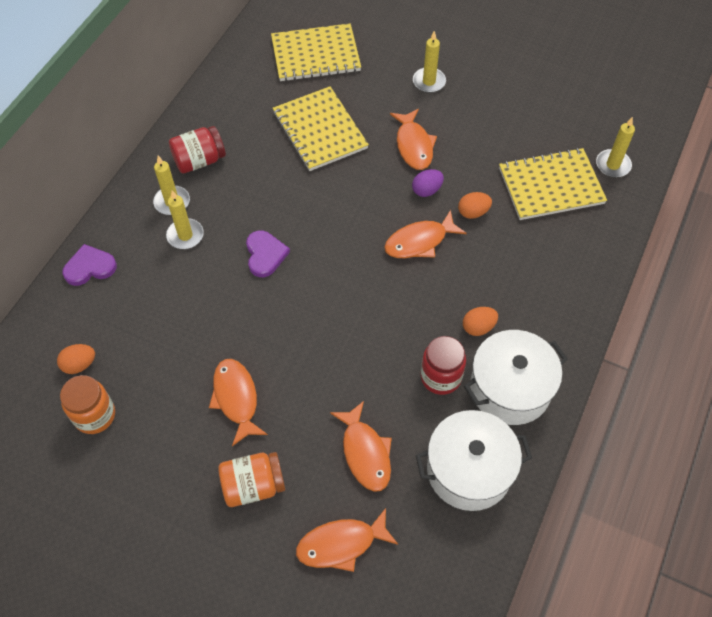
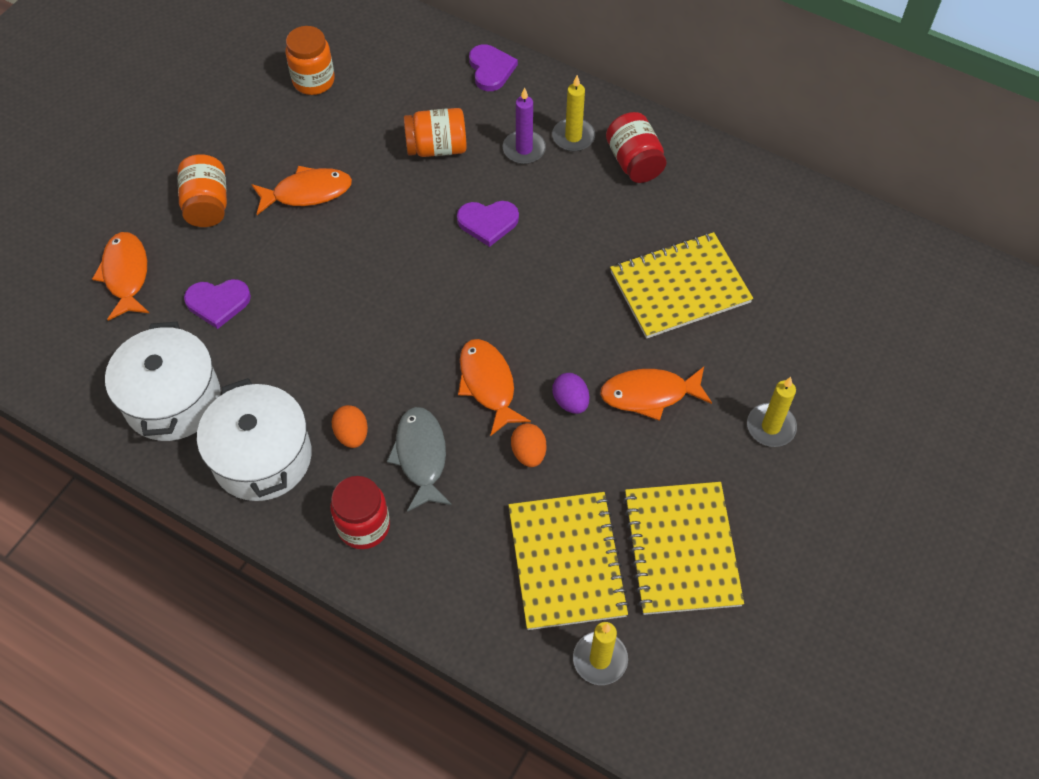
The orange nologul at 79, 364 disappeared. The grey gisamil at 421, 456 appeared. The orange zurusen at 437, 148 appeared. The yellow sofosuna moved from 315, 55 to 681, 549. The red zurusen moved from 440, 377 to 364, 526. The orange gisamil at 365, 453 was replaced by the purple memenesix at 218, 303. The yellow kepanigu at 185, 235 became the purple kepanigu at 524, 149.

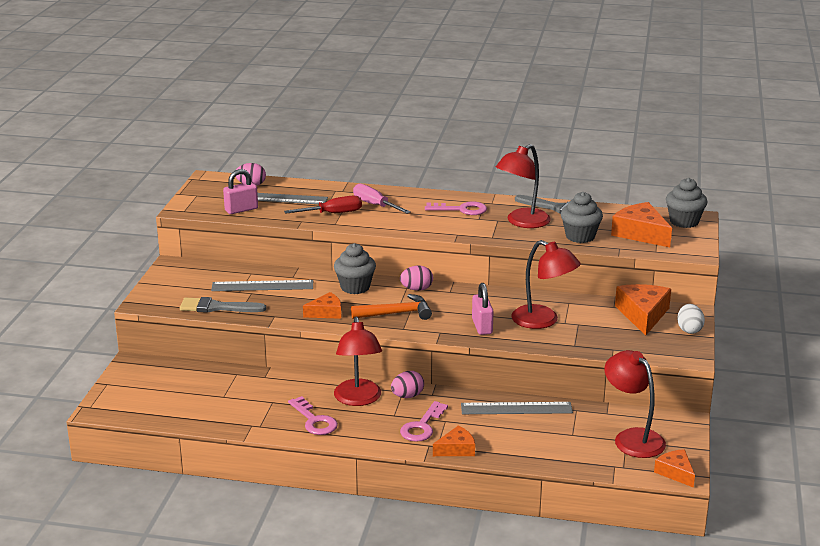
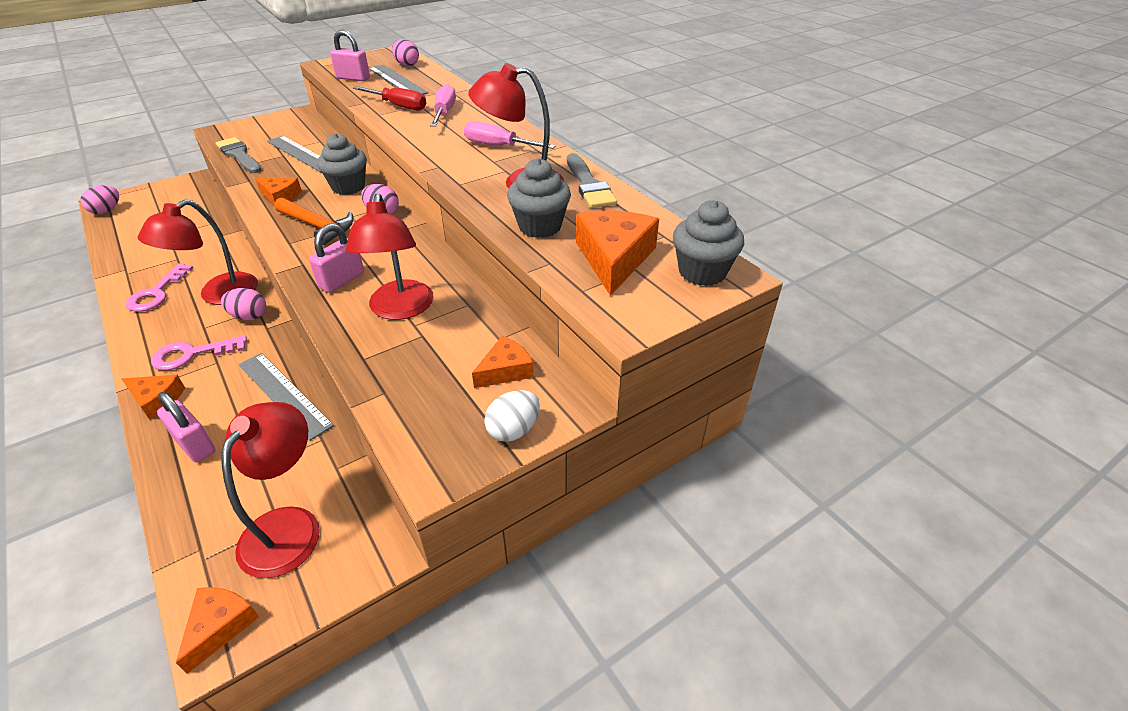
The pink nologul at 106, 211 appeared. The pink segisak at 195, 445 appeared. The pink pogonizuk at 461, 210 was replaced by the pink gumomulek at 499, 146. The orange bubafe at 643, 315 changed to 0.60 times the size.

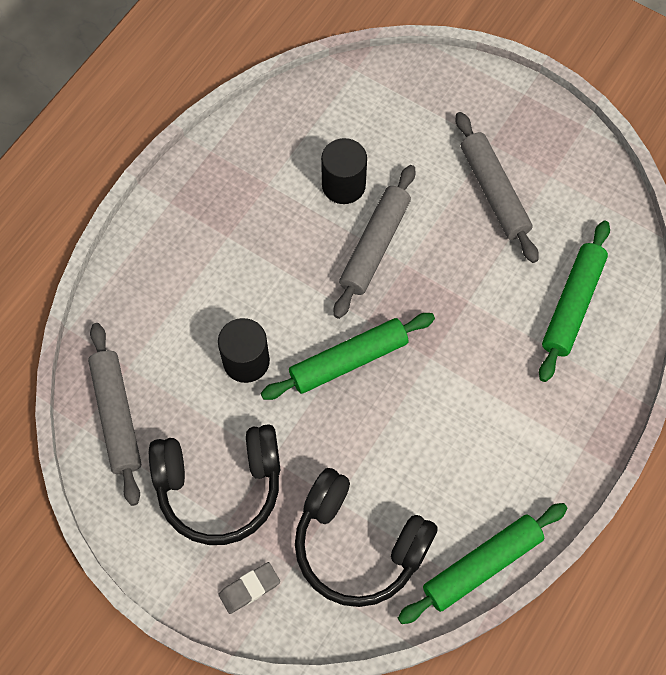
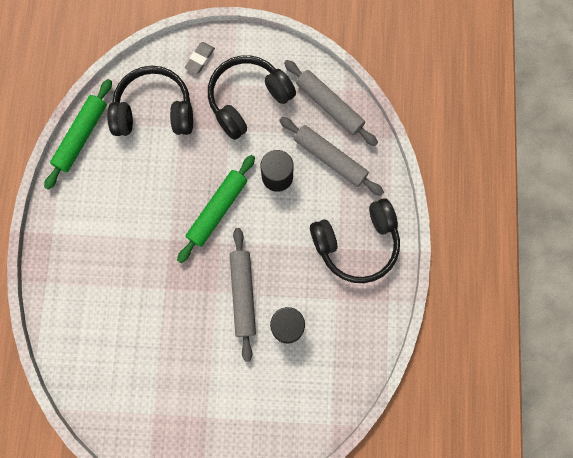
The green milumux at 572, 304 disappeared. The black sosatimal at 357, 244 appeared. The grey milumux moved from 494, 192 to 330, 159.

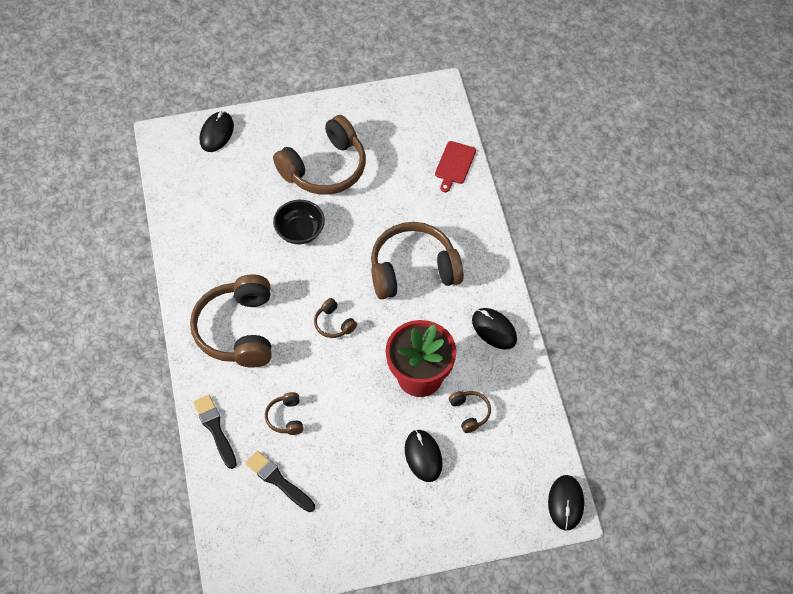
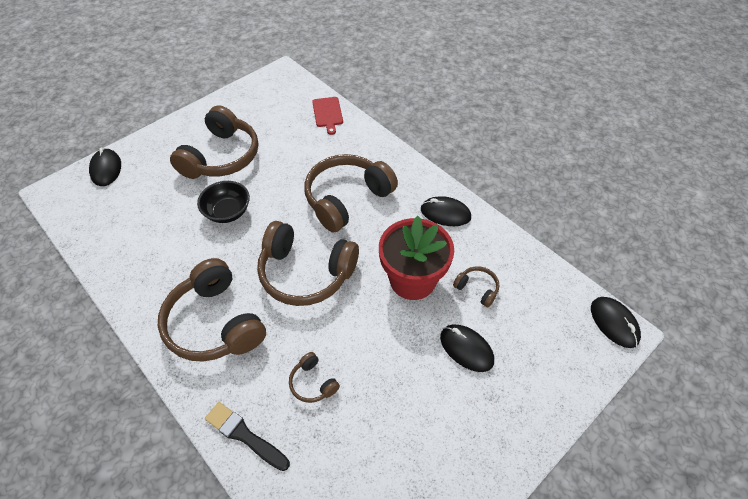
The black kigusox at 278, 480 disappeared. The brown sosatimal at 334, 324 changed to 2.27 times the size.

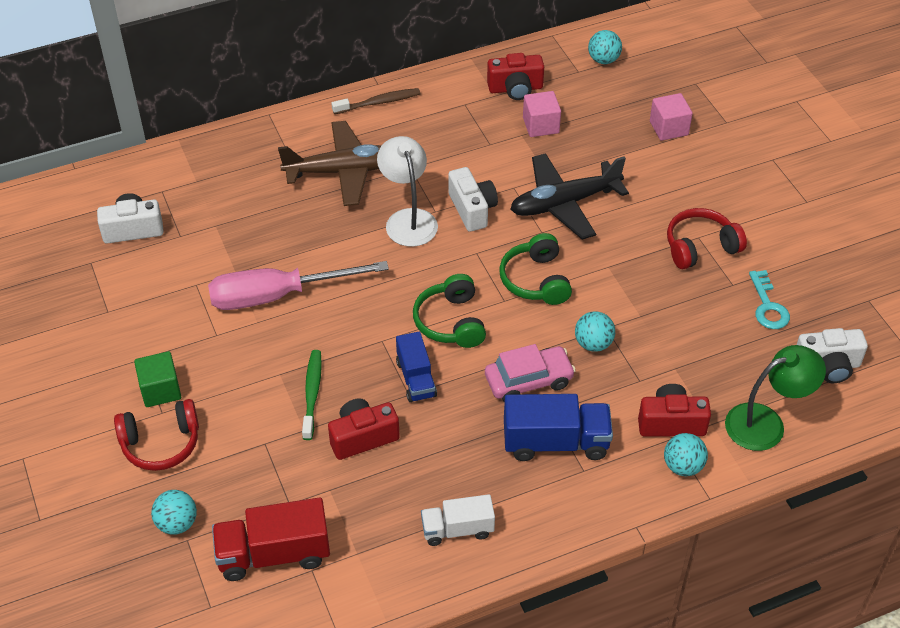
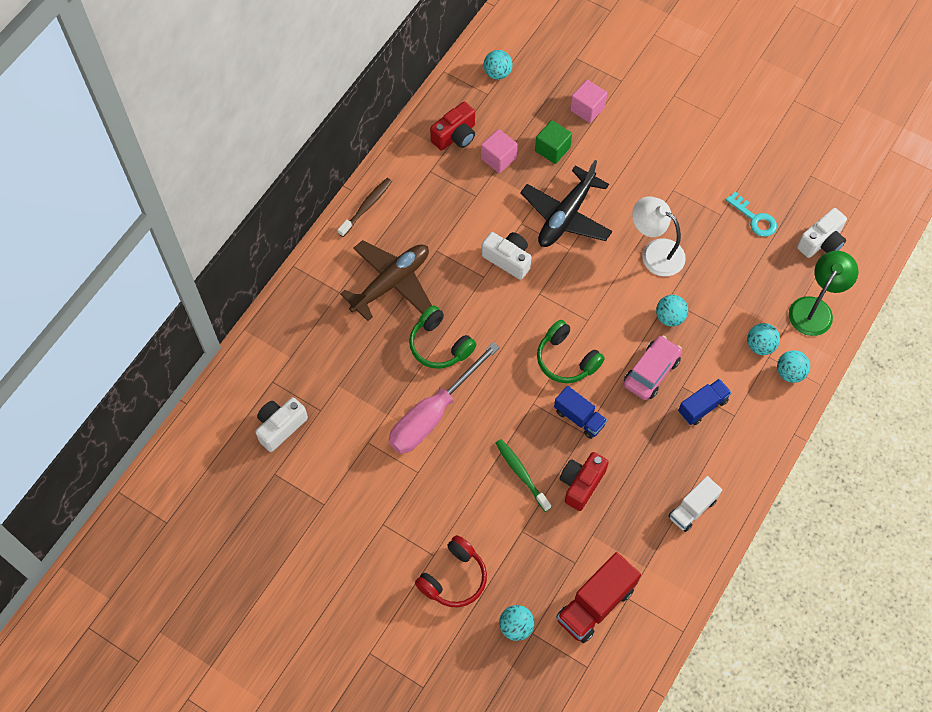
The red sosatimal at 700, 247 disappeared. The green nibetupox moved from 160, 390 to 552, 149. The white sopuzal moved from 408, 219 to 655, 252. The green sosatimal moved from 536, 280 to 440, 345. The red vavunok at 671, 422 was replaced by the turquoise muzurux at 760, 345. The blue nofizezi at 555, 442 changed to 0.64 times the size.

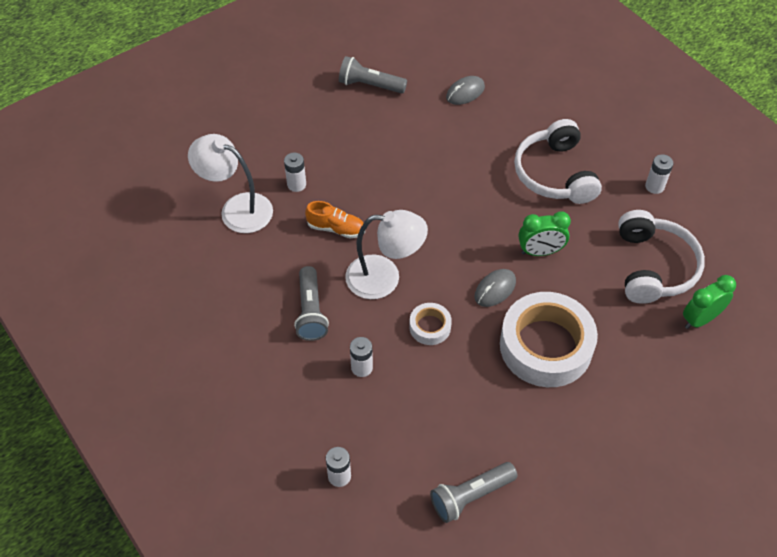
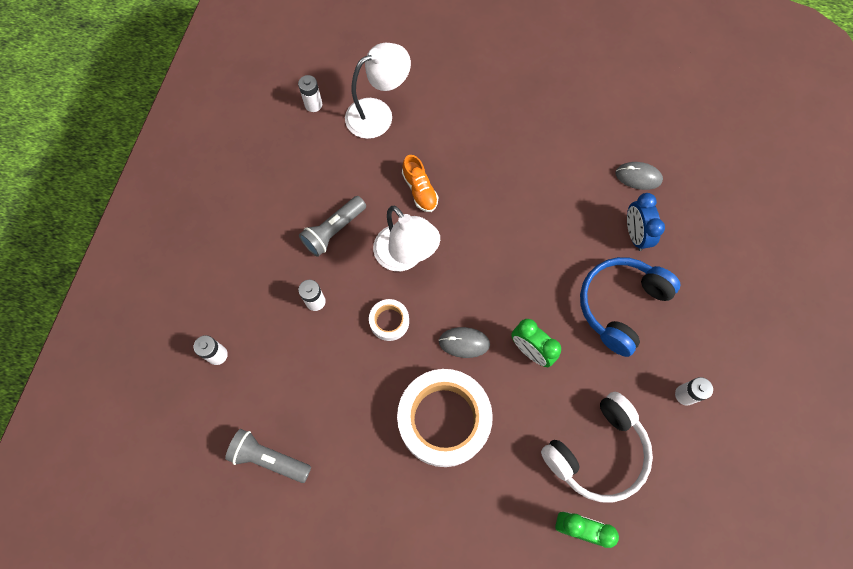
The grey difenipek at 370, 85 disappeared. The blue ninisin at 634, 234 appeared. The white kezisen moved from 296, 184 to 313, 104. The white sosatimal at 555, 174 became the blue sosatimal at 620, 305. The white sopuzal at 237, 209 turned 75 degrees clockwise.

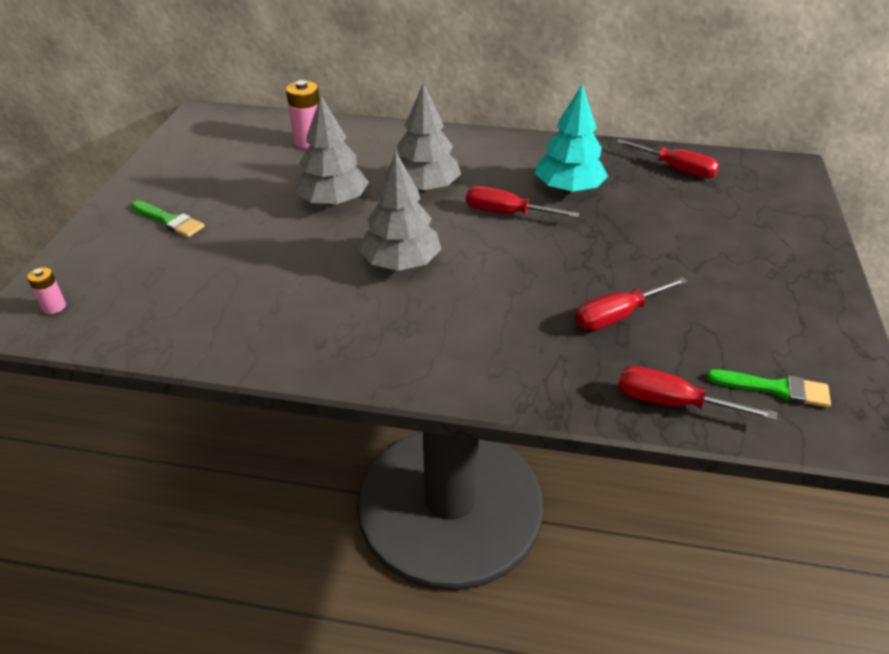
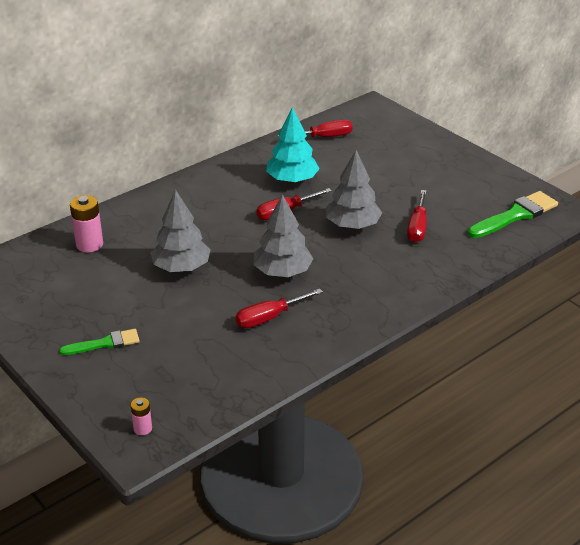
The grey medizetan moved from 425, 188 to 352, 225. The red gumomulek moved from 672, 403 to 269, 317. The green kigusox at 775, 388 changed to 1.62 times the size.

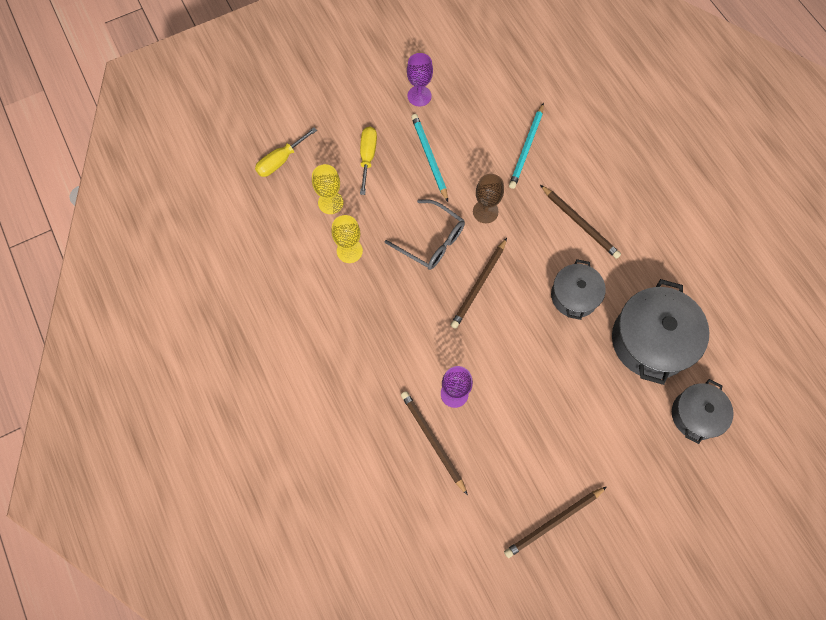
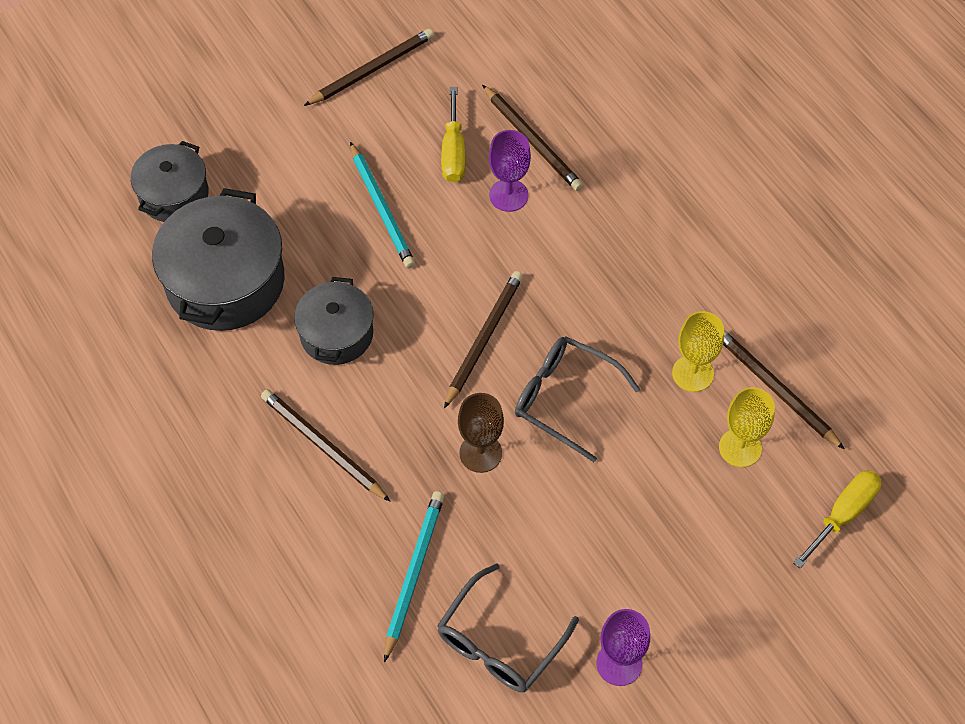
The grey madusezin at 500, 641 appeared. The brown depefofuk at 775, 389 appeared. The yellow gumomulek moved from 367, 157 to 453, 152. The turquoise depefofuk moved from 429, 157 to 382, 208.

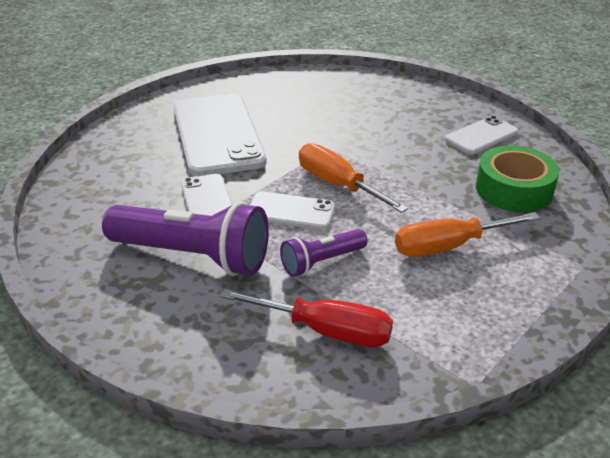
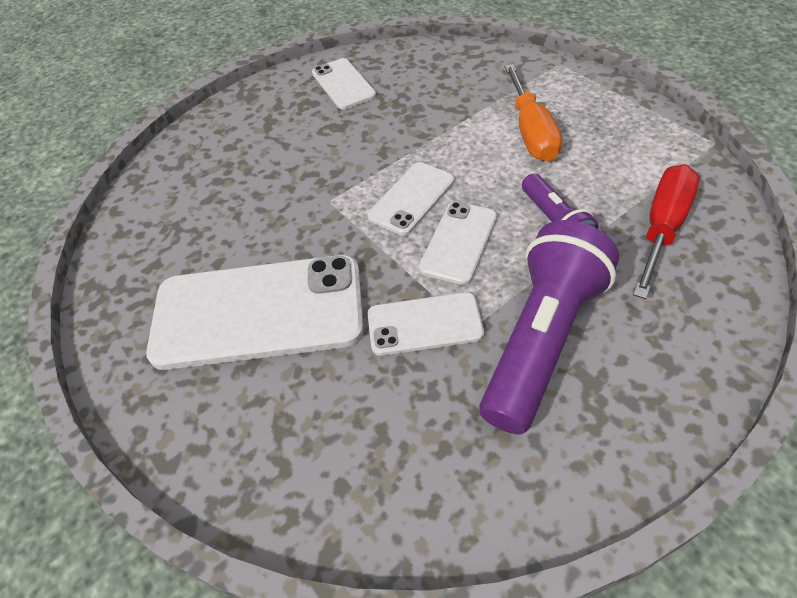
The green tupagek at 514, 189 disappeared. The orange gumomulek at 338, 185 was replaced by the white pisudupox at 411, 198.

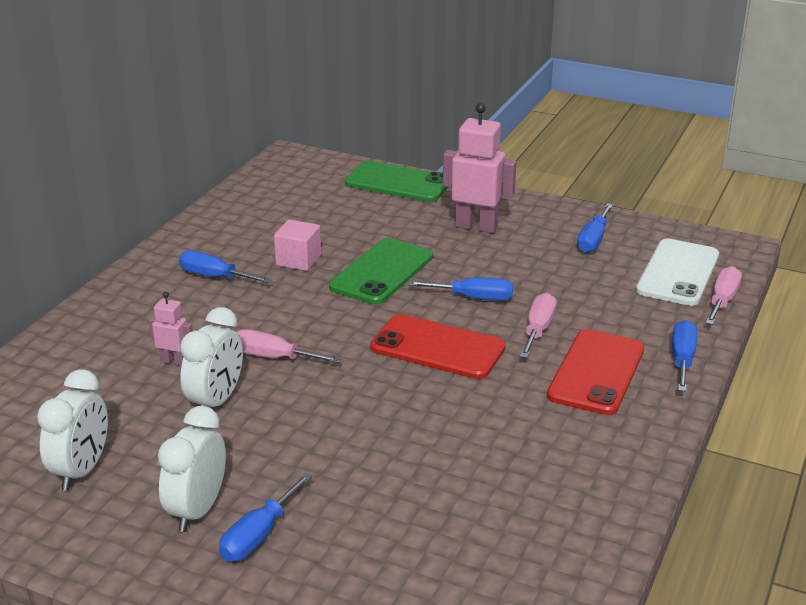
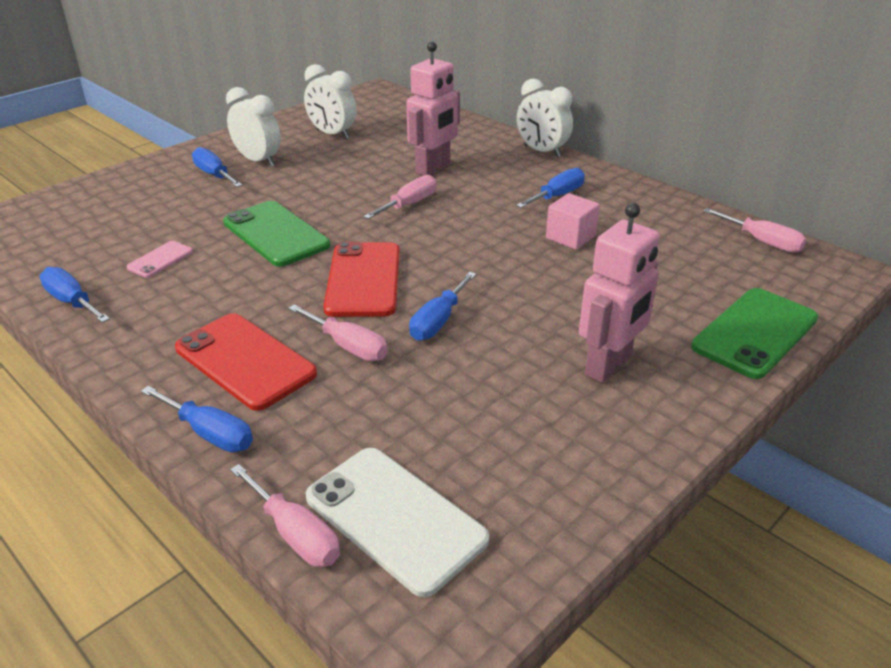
The pink pisudupox at 160, 259 appeared. The pink gumomulek at 762, 242 appeared. The white ninisin moved from 216, 401 to 542, 151. The green pisudupox moved from 381, 272 to 276, 234. The blue gumomulek moved from 593, 240 to 72, 302. The red pisudupox at 438, 347 turned 45 degrees counterclockwise. The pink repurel at 174, 361 changed to 1.93 times the size.

